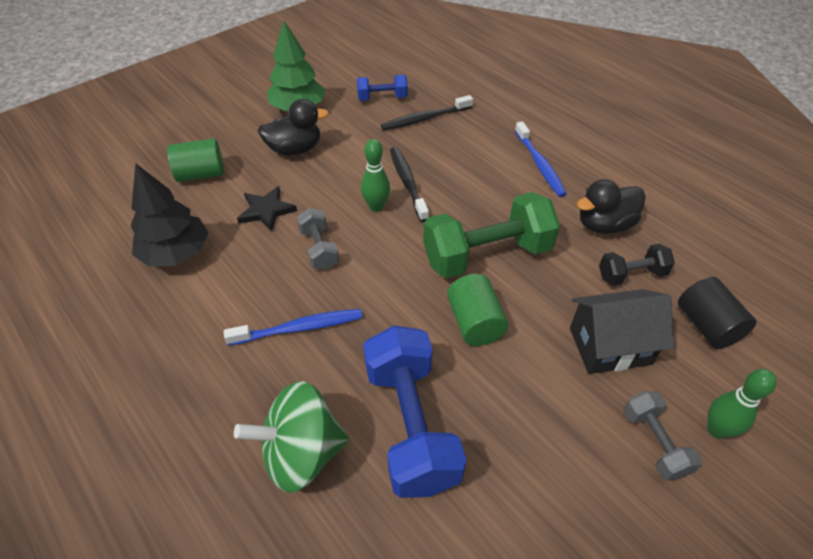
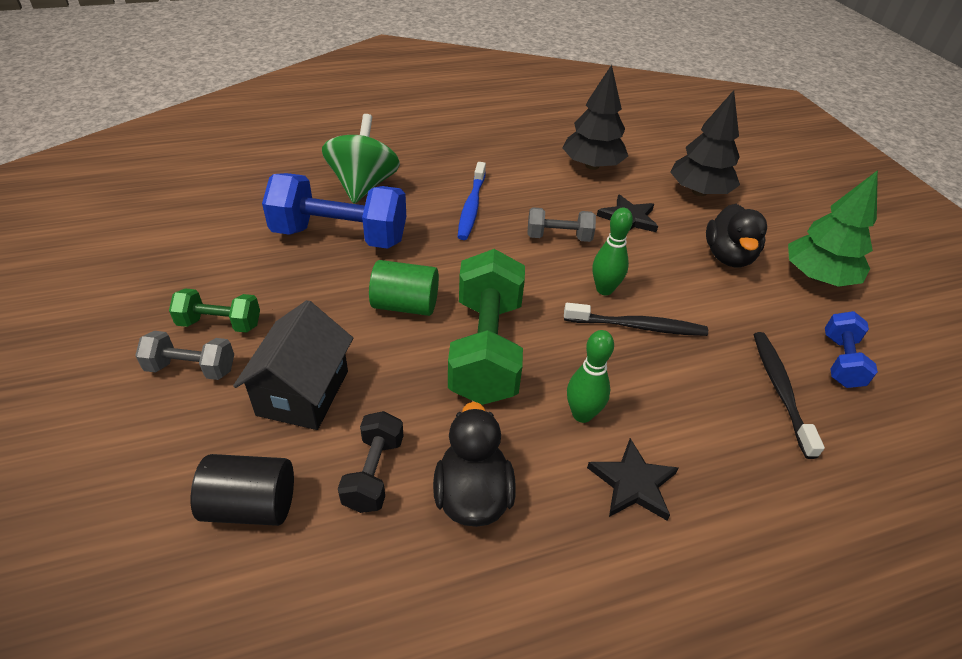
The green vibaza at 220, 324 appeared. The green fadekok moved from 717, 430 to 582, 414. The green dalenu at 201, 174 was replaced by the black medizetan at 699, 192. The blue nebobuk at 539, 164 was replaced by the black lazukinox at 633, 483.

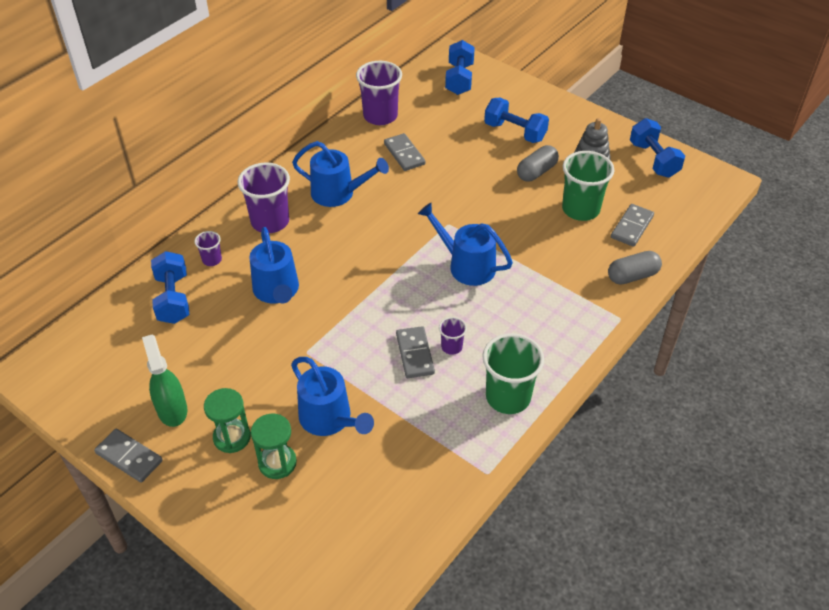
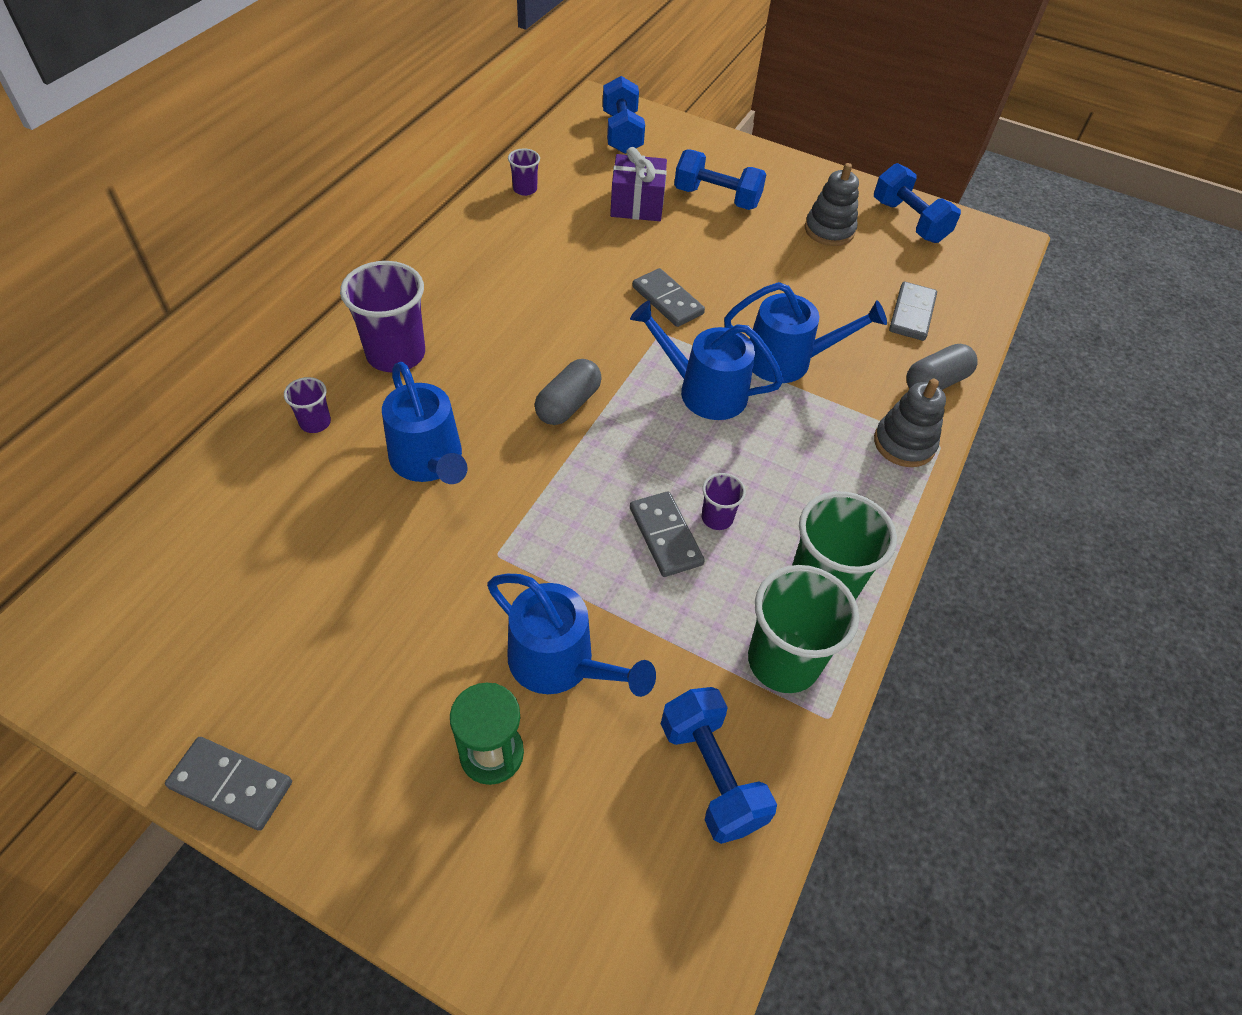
The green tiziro at 172, 409 disappeared. The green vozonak at 232, 437 disappeared. The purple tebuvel at 637, 204 appeared. The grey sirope at 904, 443 appeared. The blue vibaza moved from 173, 299 to 711, 774. The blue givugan moved from 338, 193 to 787, 360. The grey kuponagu moved from 404, 154 to 667, 300. The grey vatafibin moved from 536, 172 to 568, 404. The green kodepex moved from 580, 209 to 783, 661. The purple kodepex at 380, 116 changed to 0.49 times the size.

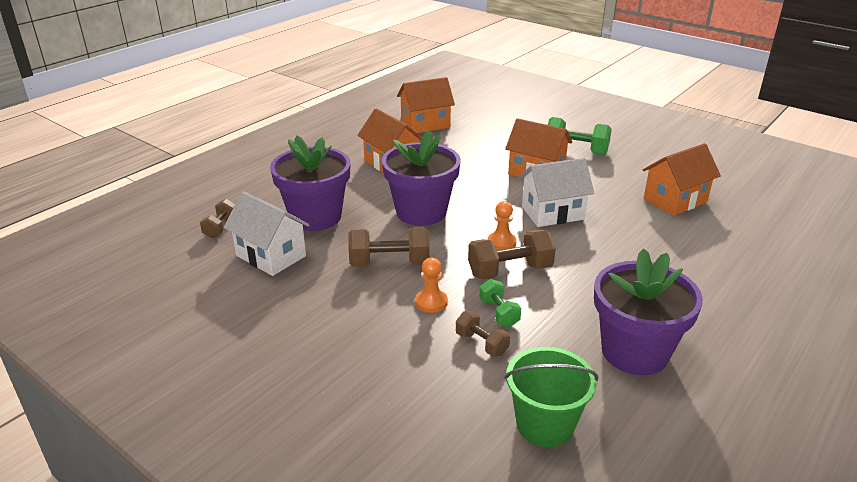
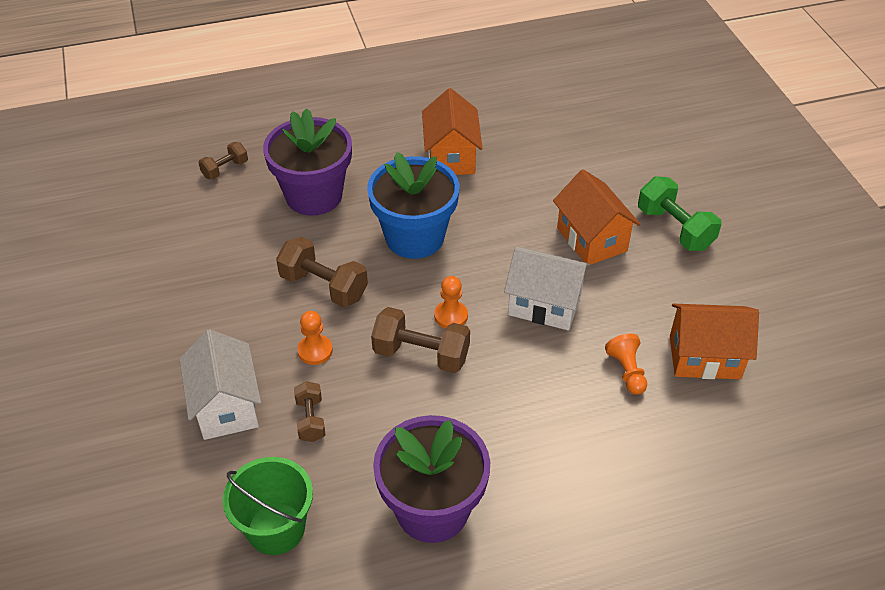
The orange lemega at 425, 124 disappeared. The green vibaza at 499, 313 disappeared. The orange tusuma at 627, 371 appeared. The white lemega moved from 271, 256 to 226, 406. The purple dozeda at 421, 212 became the blue dozeda at 414, 237.

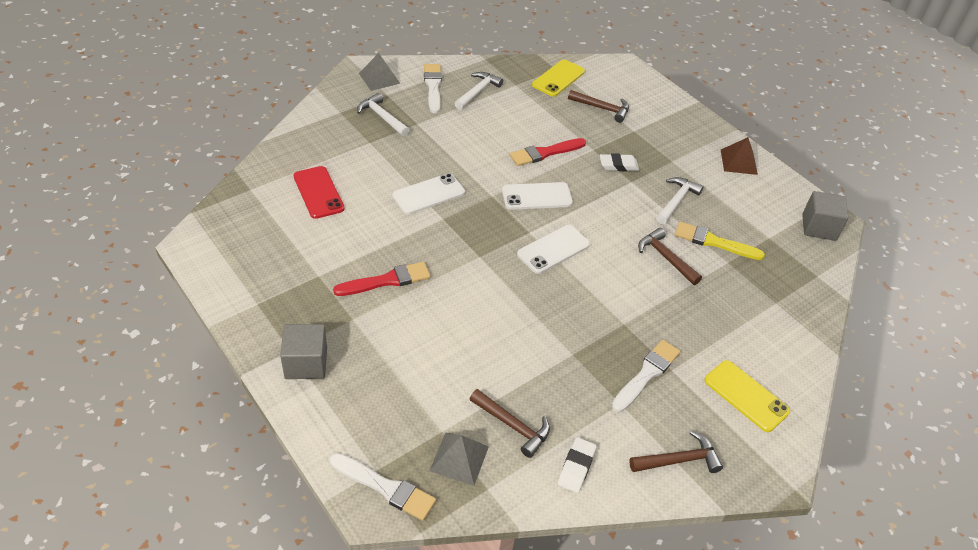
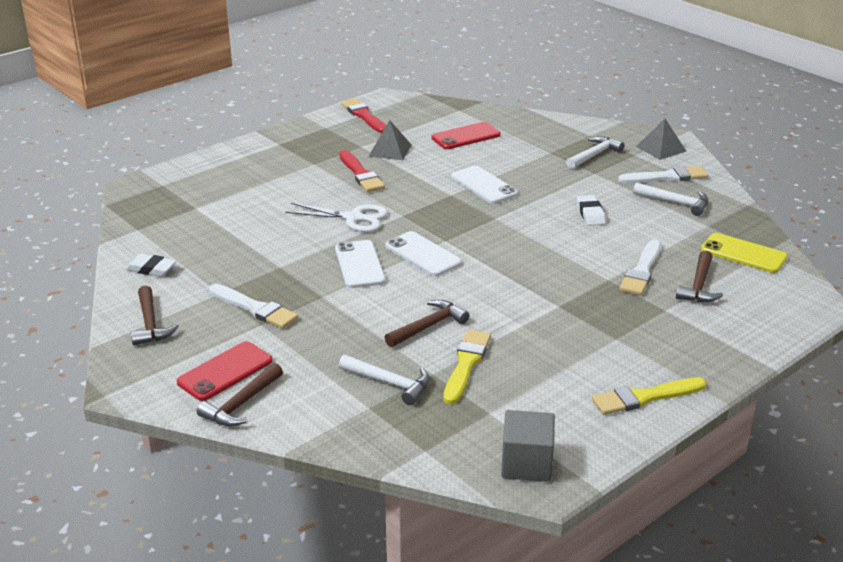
The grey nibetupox at 306, 363 disappeared. The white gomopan at 354, 218 appeared. The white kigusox moved from 385, 487 to 642, 271. The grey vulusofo moved from 459, 458 to 390, 150. The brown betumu moved from 513, 426 to 241, 404. The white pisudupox moved from 536, 196 to 360, 264. The red kigusox moved from 545, 153 to 364, 116. The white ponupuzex moved from 618, 165 to 590, 214. The white betumu moved from 676, 201 to 390, 383. The brown vulusofo at 738, 162 was replaced by the yellow kigusox at 644, 397. The yellow pisudupox at 746, 396 became the red pisudupox at 225, 371.

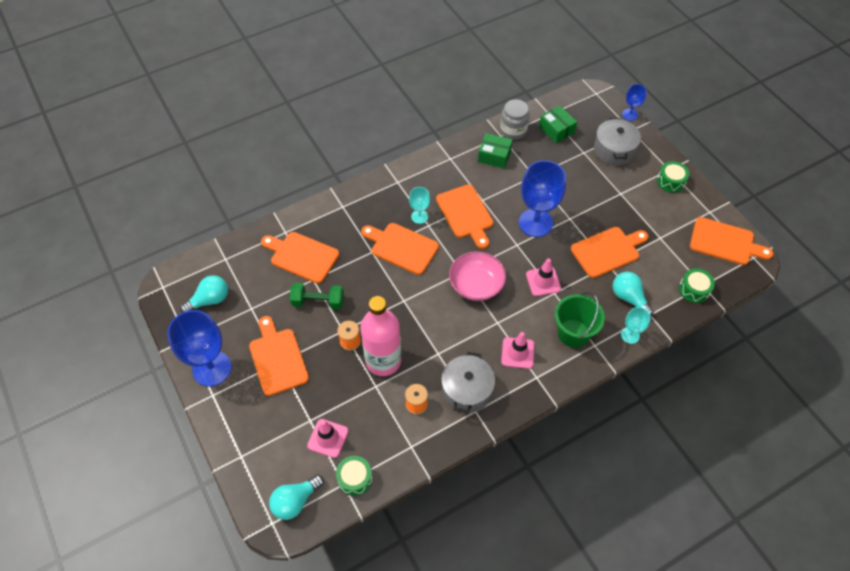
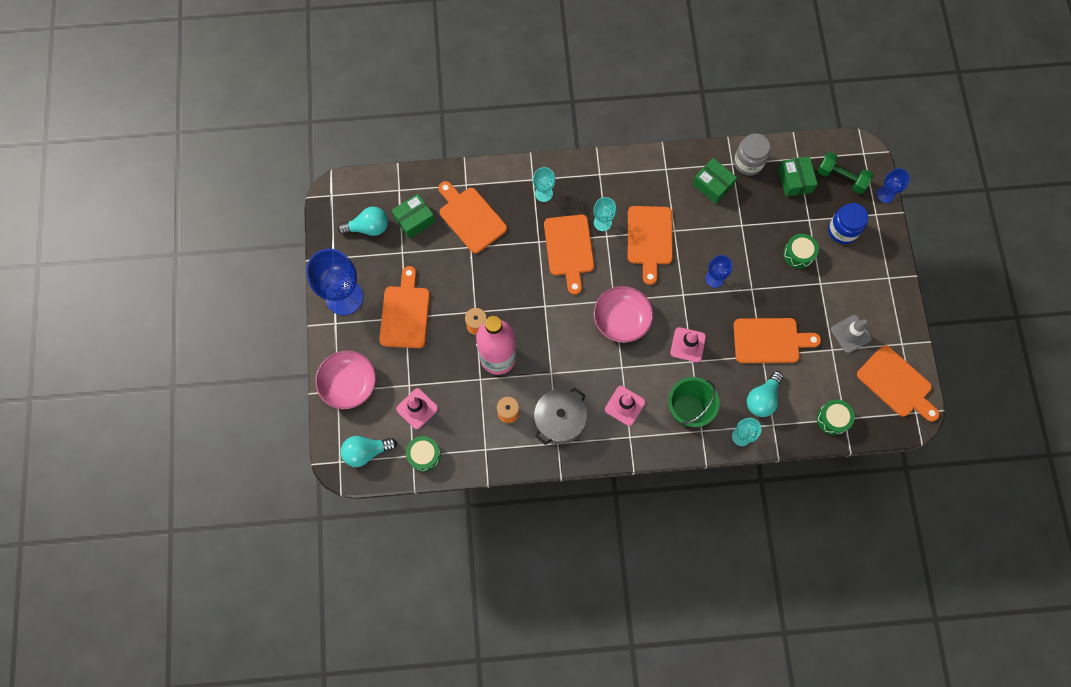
The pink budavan at 349, 384 appeared. The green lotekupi at 414, 220 appeared. The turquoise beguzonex at 543, 193 appeared. The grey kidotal at 851, 334 appeared. The green vibaza moved from 318, 302 to 841, 178. The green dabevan moved from 671, 181 to 798, 254. The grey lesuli at 613, 150 was replaced by the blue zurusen at 842, 230. The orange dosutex at 401, 247 turned 150 degrees counterclockwise. The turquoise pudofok at 629, 298 turned 135 degrees counterclockwise. The blue beguzonex at 535, 223 changed to 0.50 times the size.

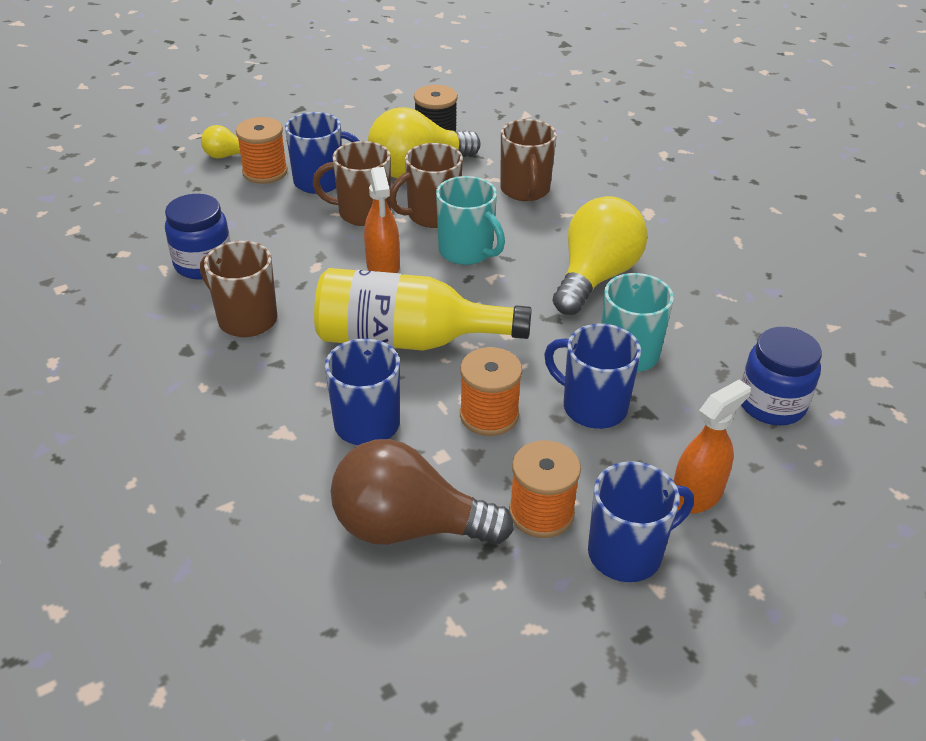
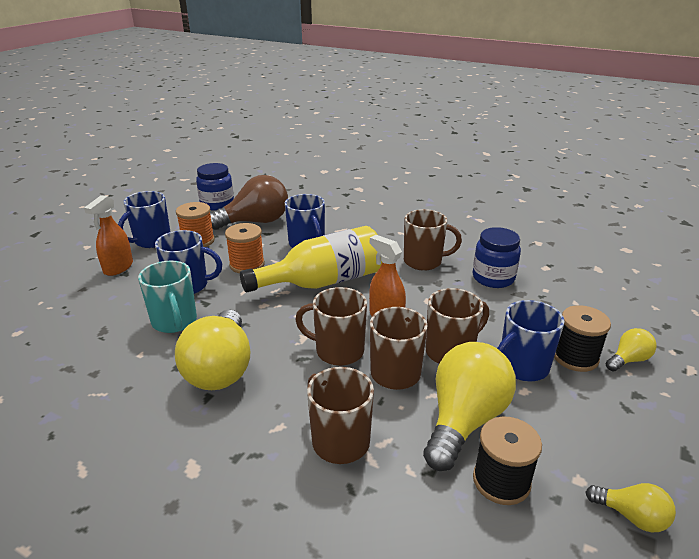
The yellow pudofok at 631, 516 appeared. The blue zurusen moved from 771, 404 to 217, 204. The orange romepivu at 265, 172 became the black romepivu at 575, 357. The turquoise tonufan at 467, 251 became the brown tonufan at 338, 351.

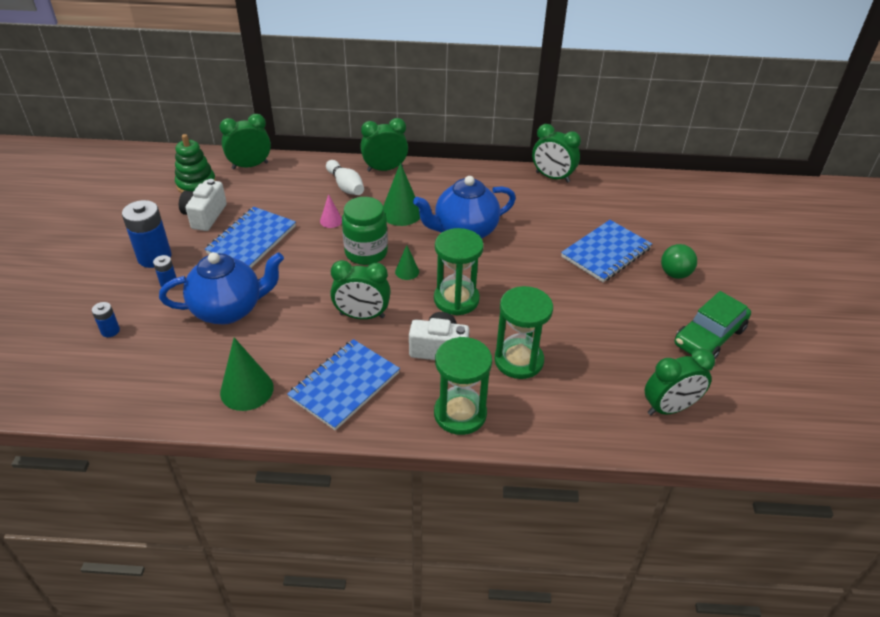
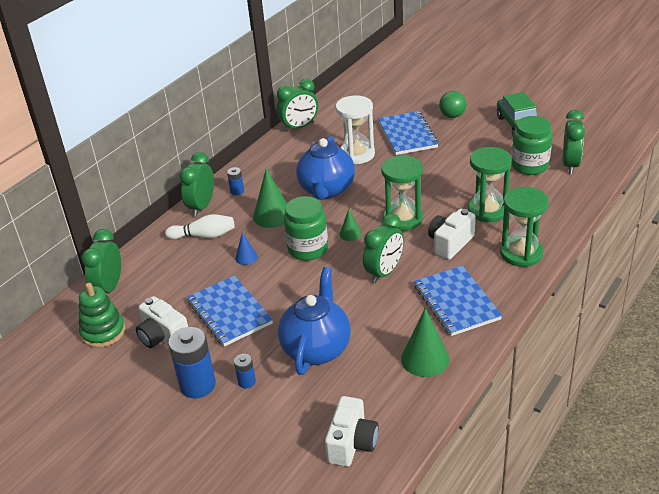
The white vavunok at 352, 443 appeared. The white vozonak at 357, 154 appeared. The green zurusen at 530, 166 appeared. The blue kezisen moved from 110, 331 to 237, 191. The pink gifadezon at 331, 220 became the blue gifadezon at 246, 257.

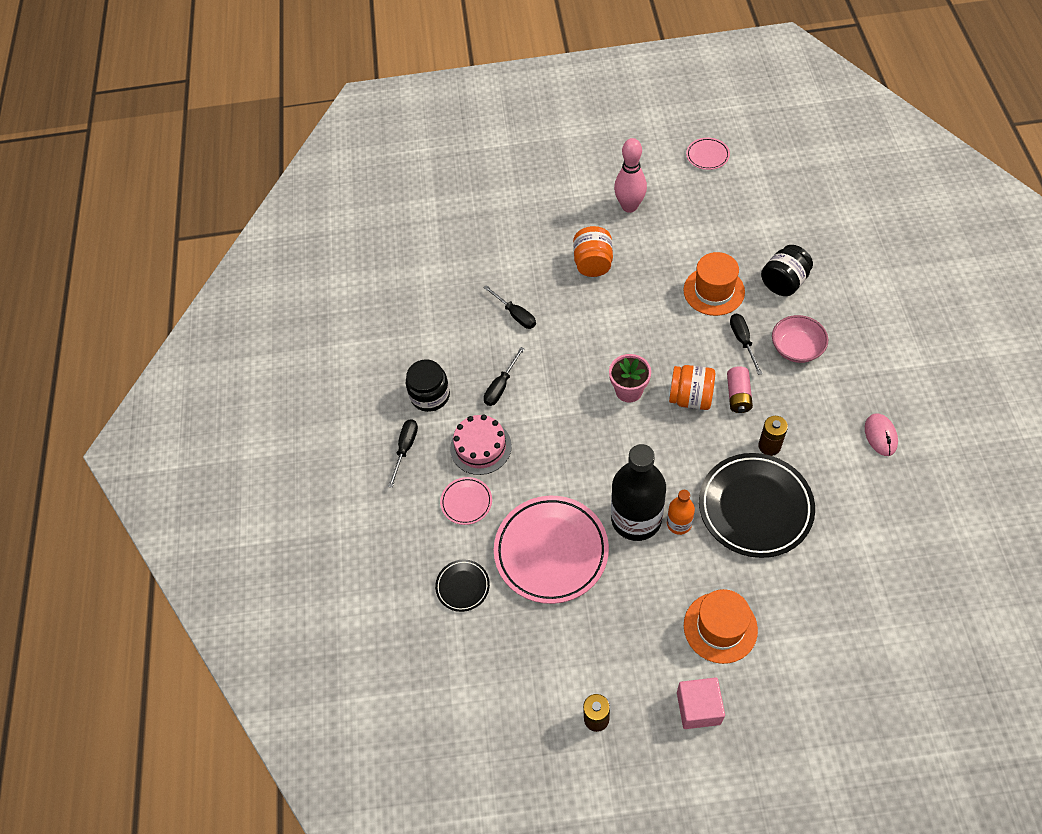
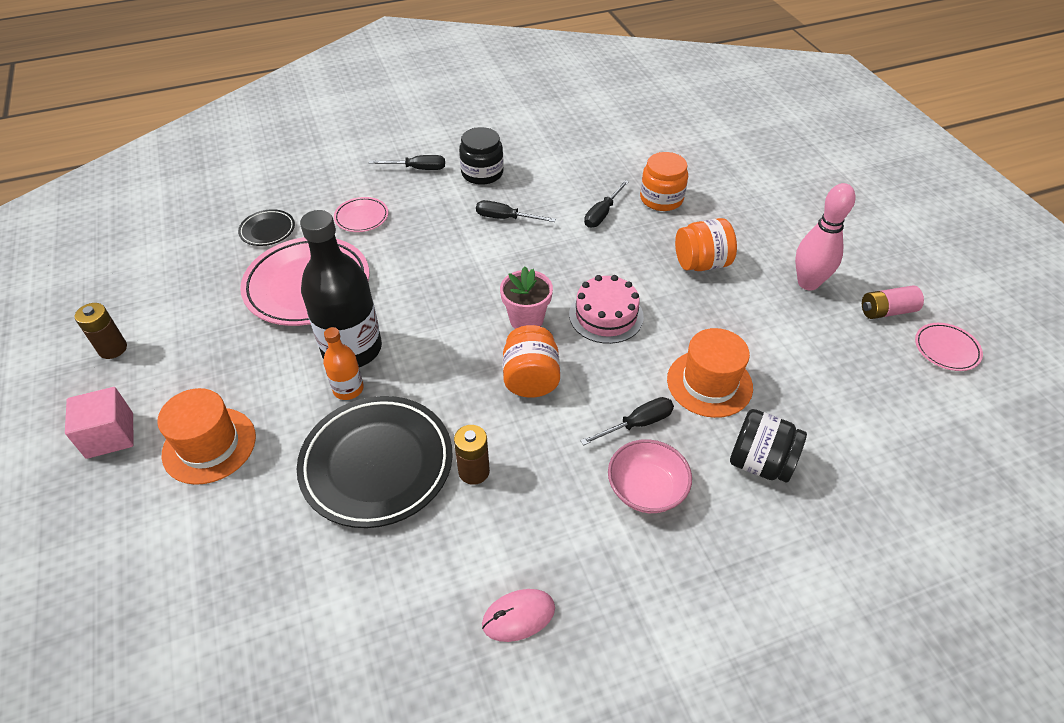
The orange zurusen at 661, 199 appeared. The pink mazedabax moved from 480, 447 to 606, 315. The pink kezisen moved from 738, 395 to 887, 311.

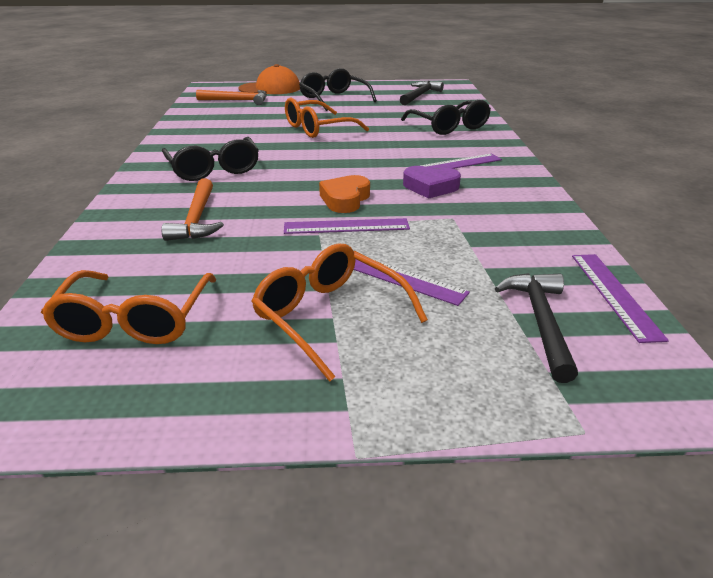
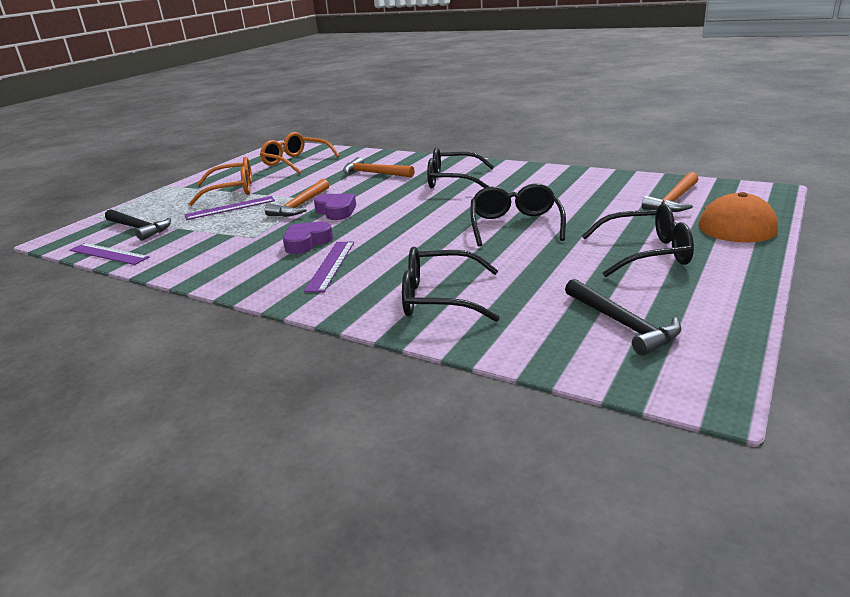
The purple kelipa at 346, 226 was replaced by the orange betumu at 300, 205. The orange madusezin at 318, 128 became the black madusezin at 515, 225. The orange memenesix at 345, 199 became the purple memenesix at 336, 211.

